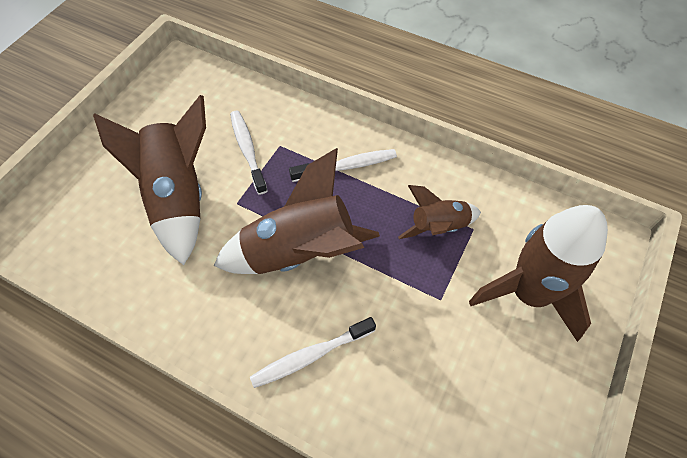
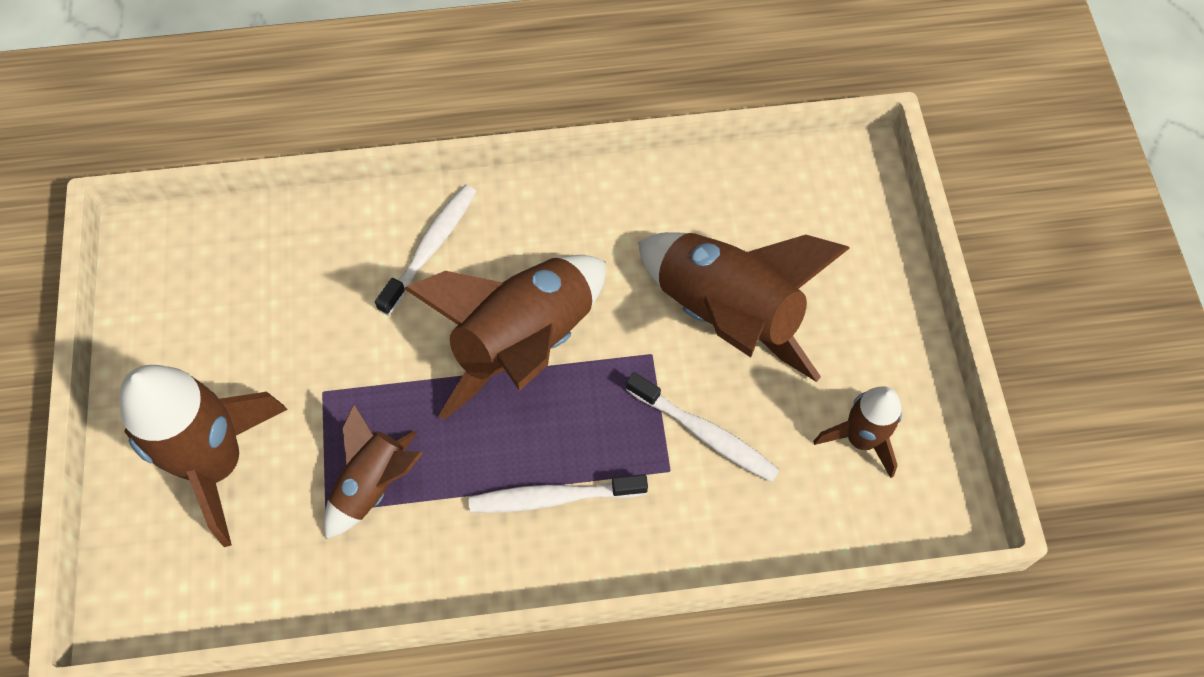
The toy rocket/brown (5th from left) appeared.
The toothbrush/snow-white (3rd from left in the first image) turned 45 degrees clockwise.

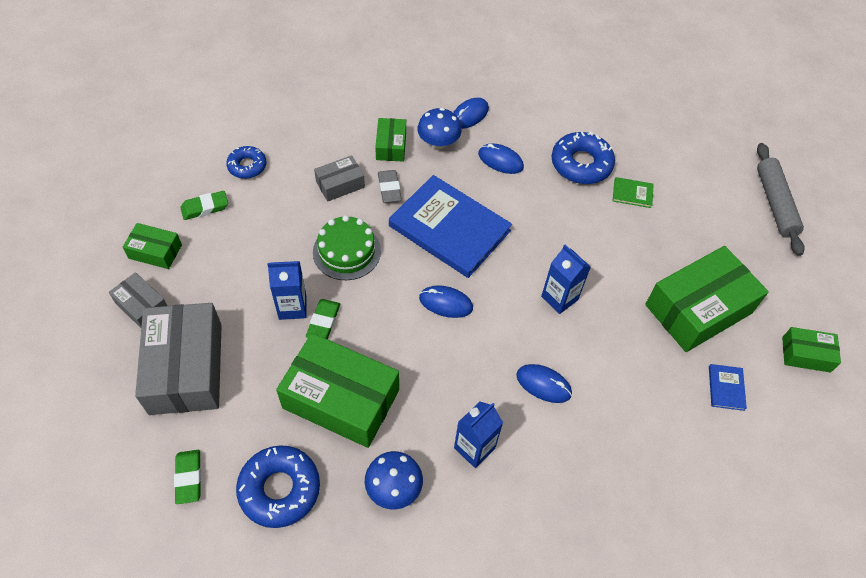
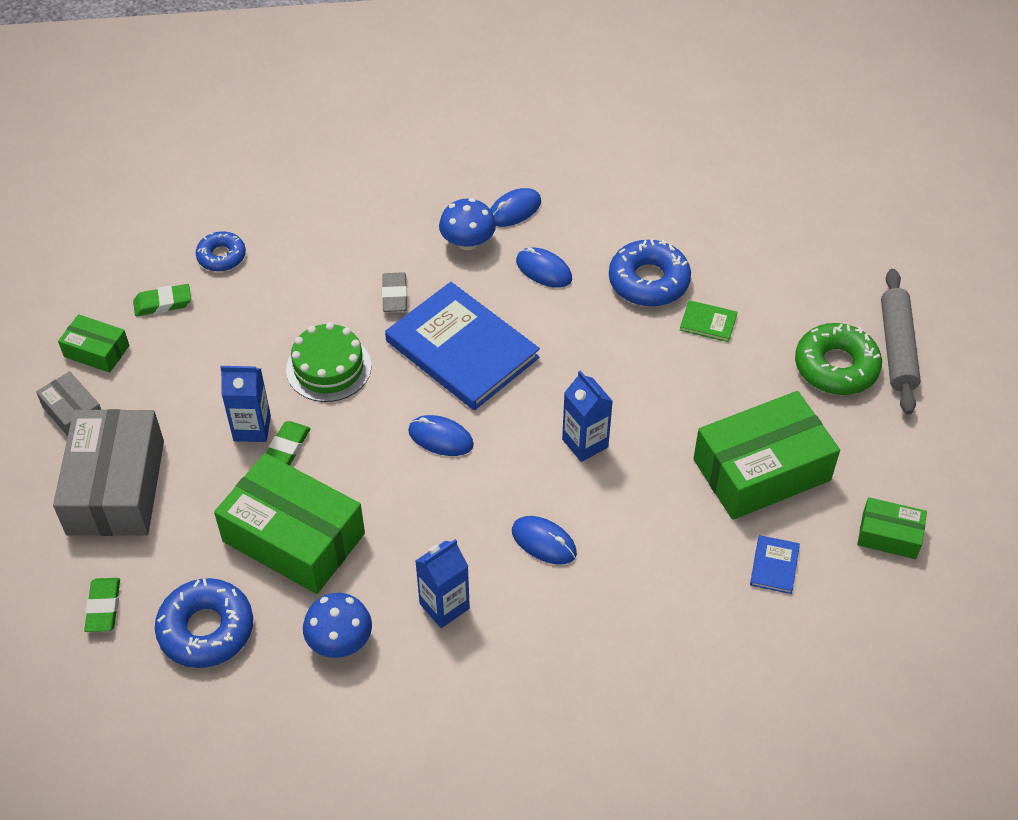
The parcel/gray (3rd from left) disappeared.
The parcel/green (3rd from left) disappeared.
The donut/green appeared.

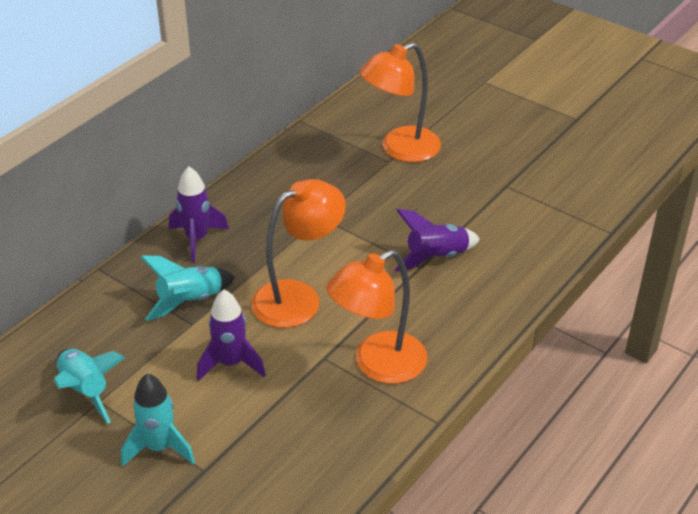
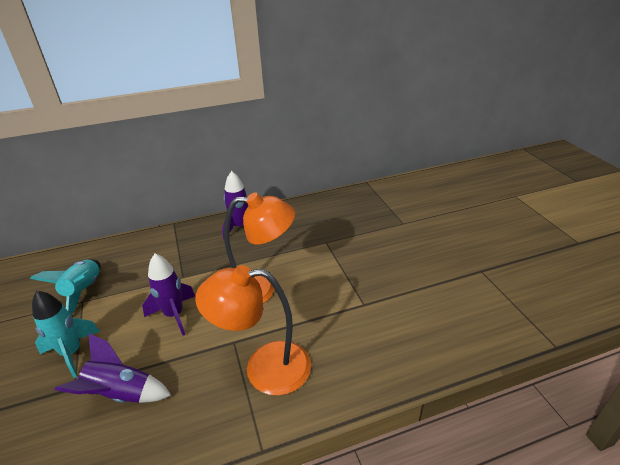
The toy rocket/turquoise (3rd from left) disappeared.
The desk lamp/orange (3rd from left) disappeared.
The toy rocket/violet (3rd from left in the first image) moved.

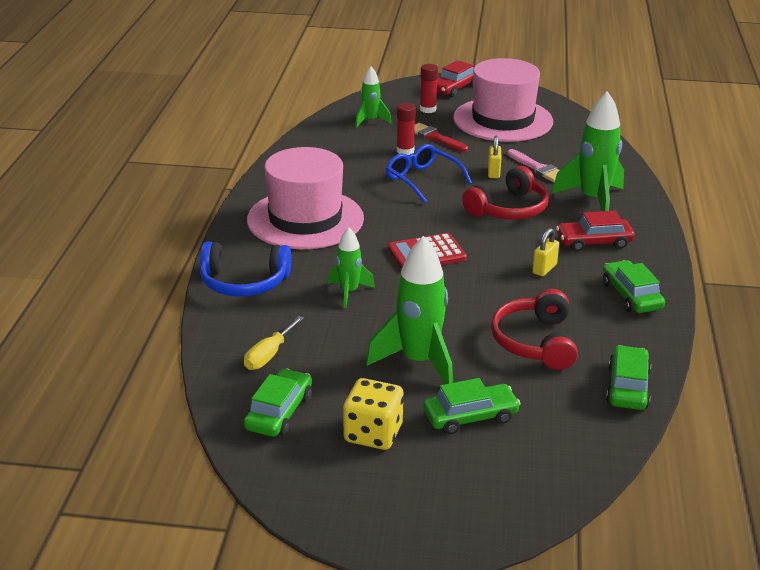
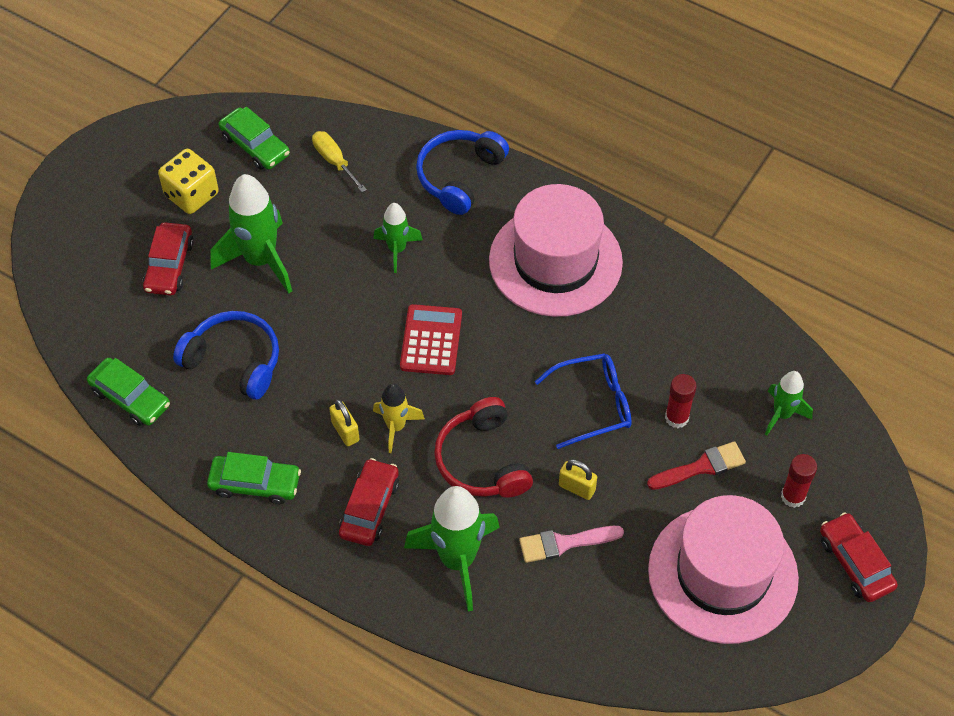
The toy rocket/bright yellow appeared.
The automobile/green (2nd from left) became the automobile/scarlet (1st from left).
The headset/scarlet (2nd from left) became the headset/royal blue (1st from left).

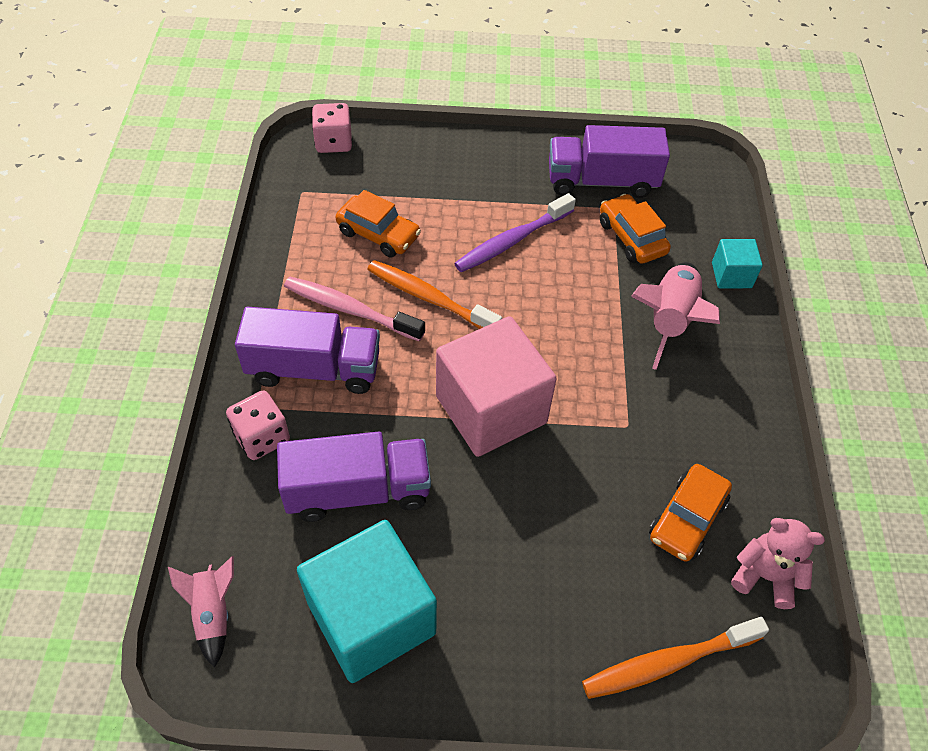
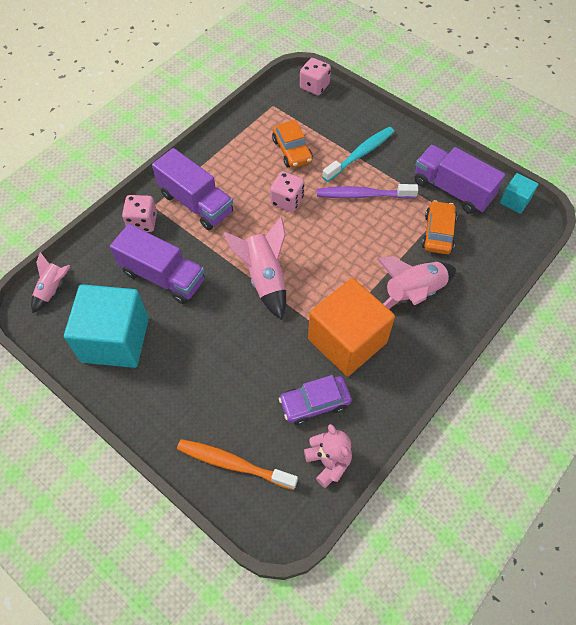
The toothbrush/rosy disappeared.
The cube/orange appeared.
The toothbrush/turquoise appeared.
The cube/turquoise (2nd from left) moved.
The toothbrush/orange (1st from left) was replaced by the die/rosy (2nd from left).
The cube/rosy was replaced by the toy rocket/rosy (2nd from left).
The automobile/orange (3rd from left) became the automobile/violet.

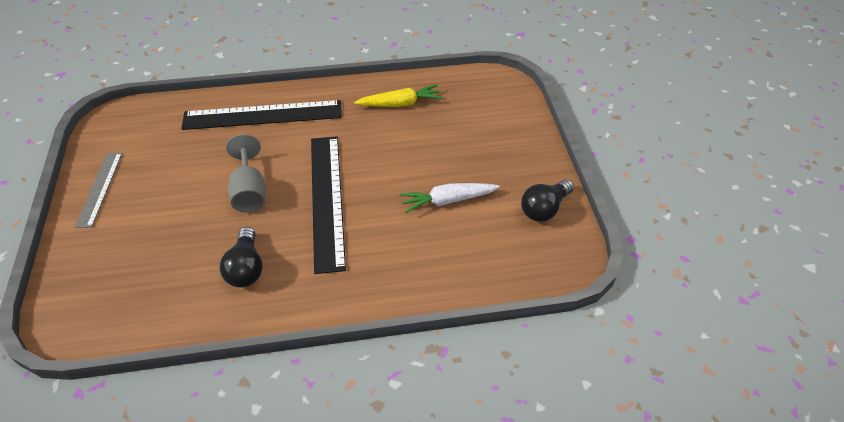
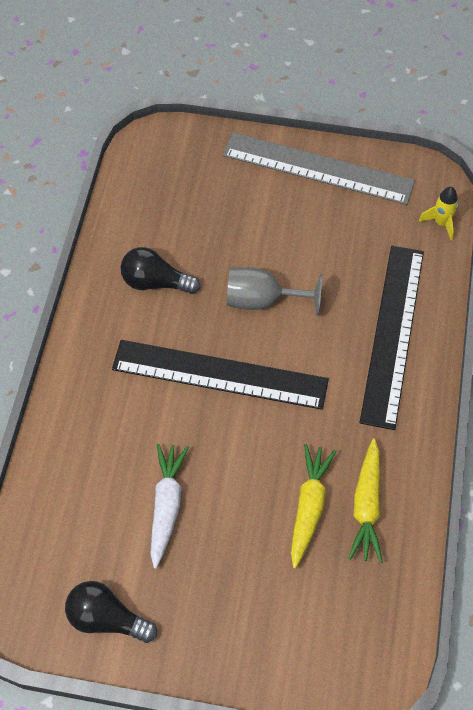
The root vegetable/bright yellow (1st from left) appeared.
The toy rocket/bright yellow appeared.
The lightbulb/black (2nd from left in the first image) turned 45 degrees counterclockwise.
The ruler/gray changed to 1.76 times the size.

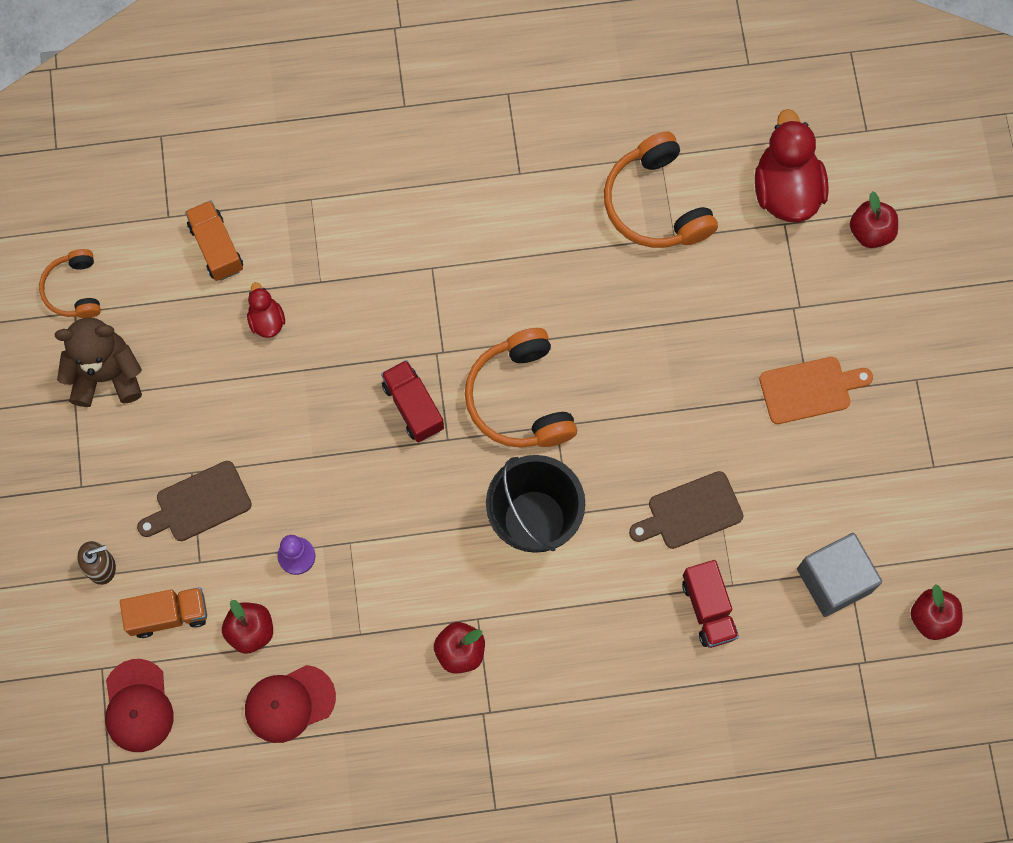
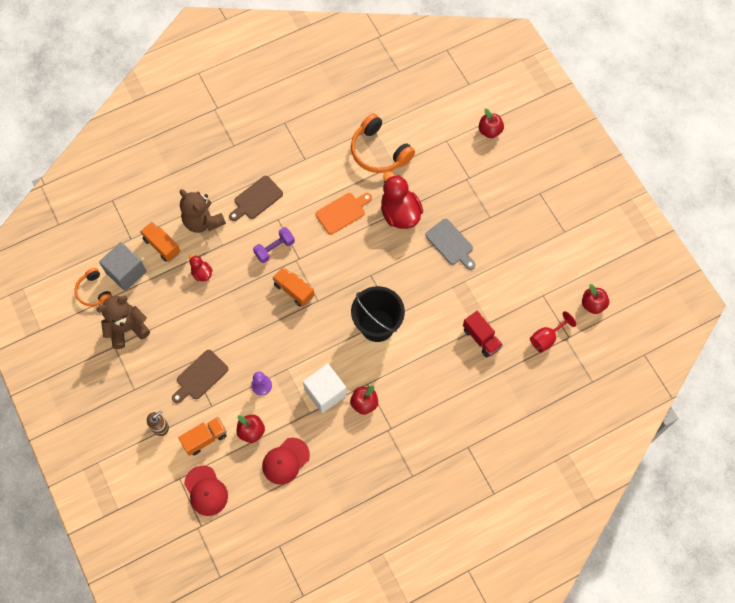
The headset/orange (2nd from left) disappeared.
The teddy/brown (2nd from left) appeared.
The dumbbell/violet appeared.
The cube/snow-white appeared.
The bread board/gray appeared.
The chalice/scarlet appeared.
The bread board/brown (2nd from left) moved.
The duck/scarlet (2nd from left) moved.
The bread board/orange moved.
The cube/gray moved.
The lorry/scarlet (1st from left) became the lorry/orange (3rd from left).

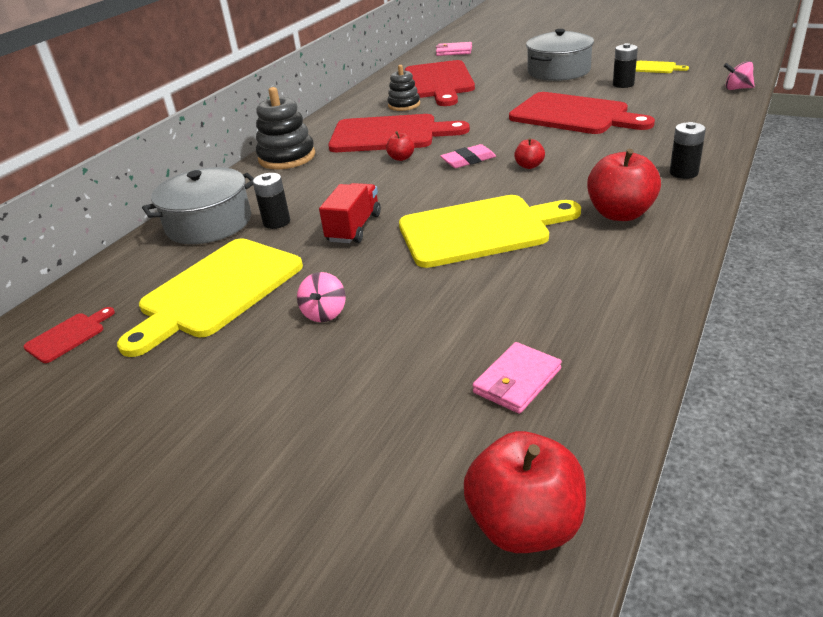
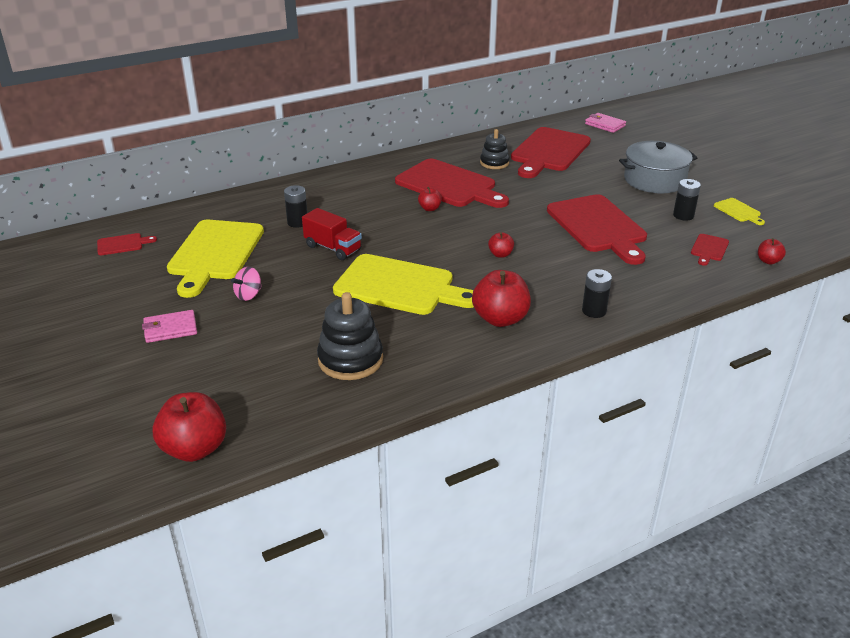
The stockpot/gray (1st from left) disappeared.
The eraser/rosy disappeared.
The bread board/scarlet (5th from left) appeared.
The stacking toy/black (1st from left) moved.
The billfold/rosy (2nd from left in the first image) moved.
The whirligig/rosy (2nd from left) was replaced by the apple/scarlet (5th from left).
The bread board/bright yellow (1st from left) turned 60 degrees counterclockwise.
The lorry/scarlet turned 75 degrees clockwise.

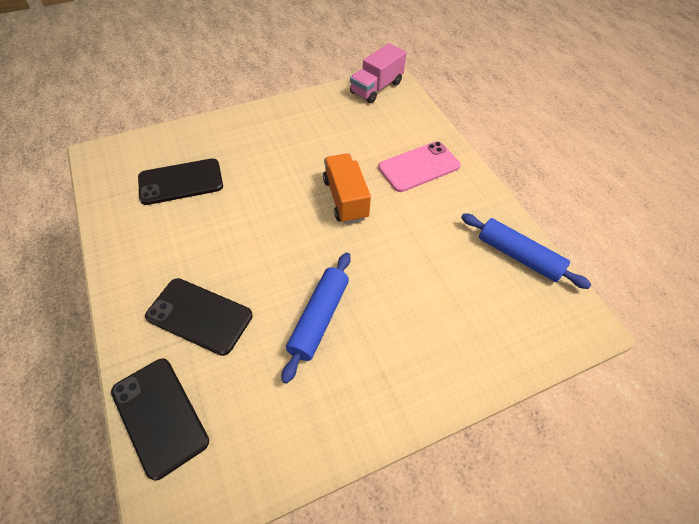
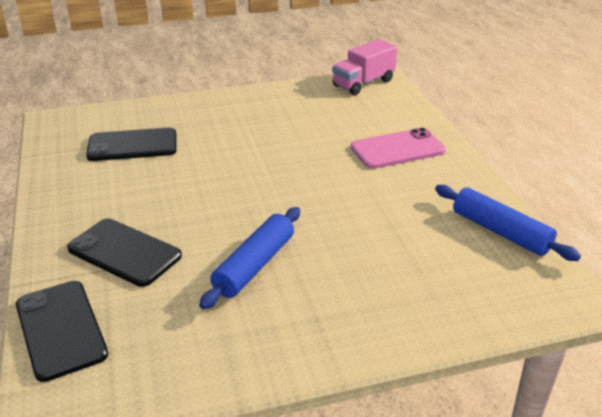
The lorry/orange disappeared.

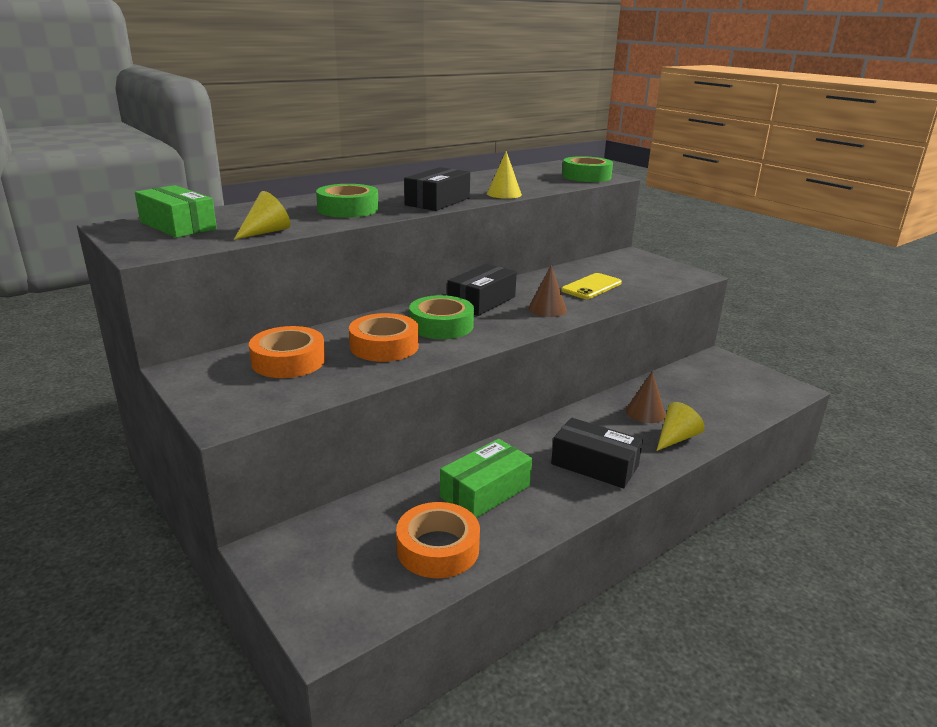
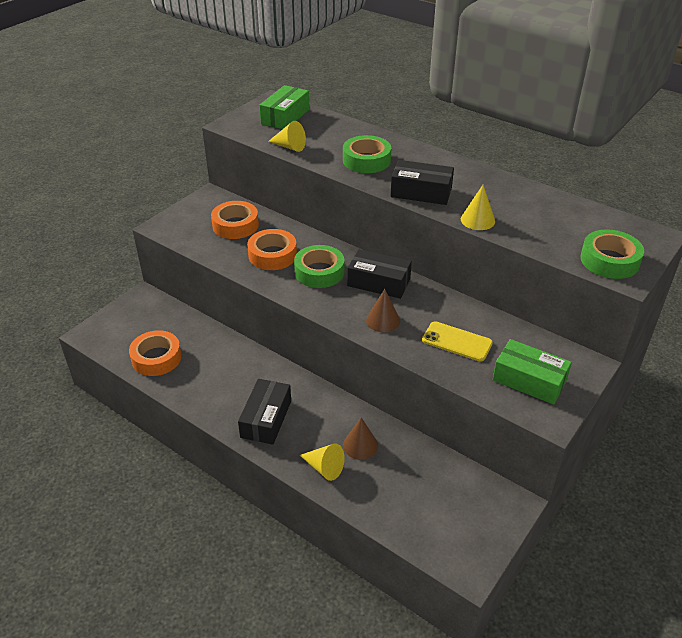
The parcel/green (2nd from left) moved.

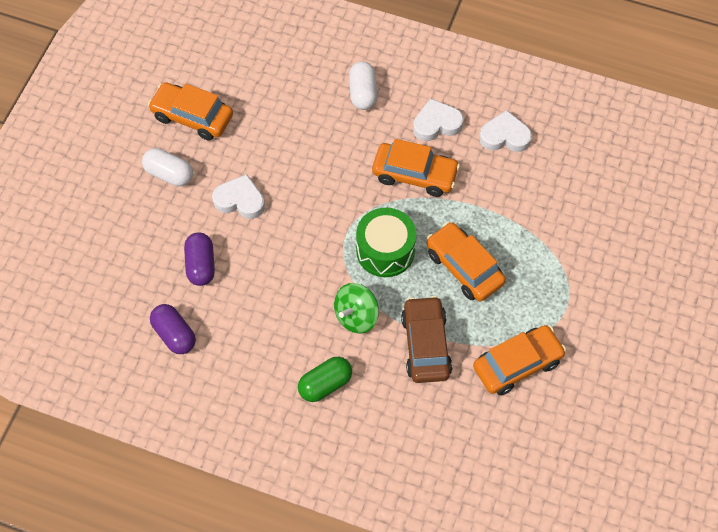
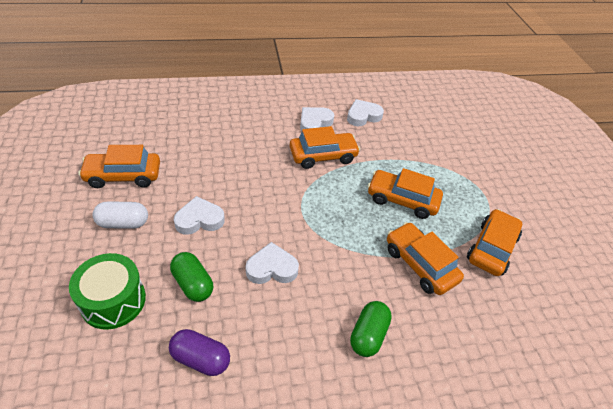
The whirligig/green disappeared.
The pill/snow-white (2nd from left) disappeared.
The heart shape/snow-white (2nd from left) appeared.
The toy drum/green moved.
The pill/violet (2nd from left) became the pill/green (1st from left).
The automobile/brown became the automobile/orange (4th from left).

